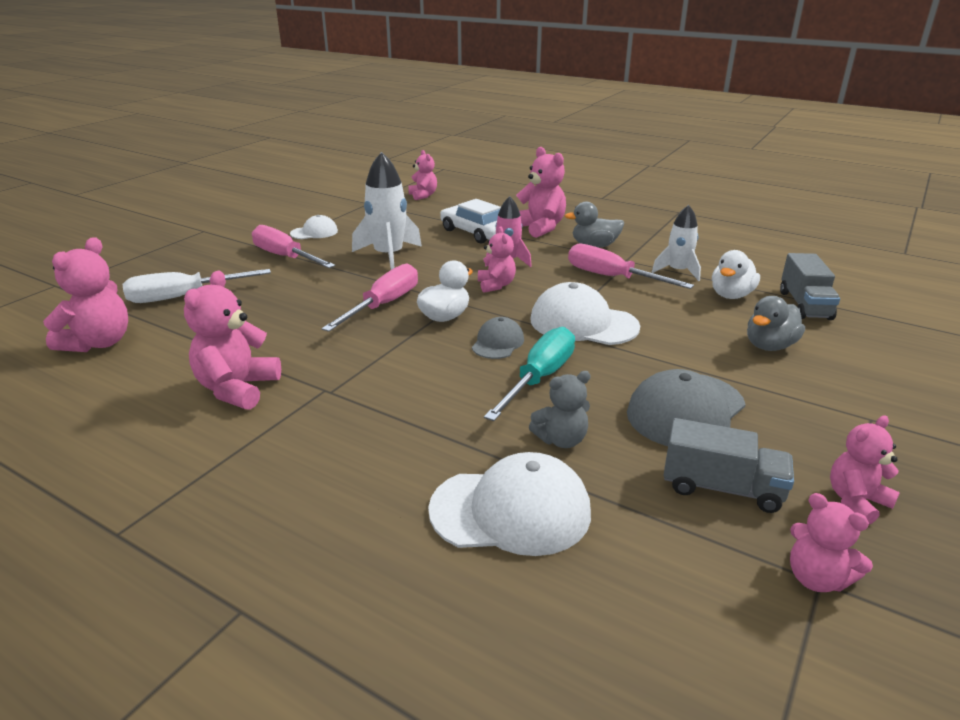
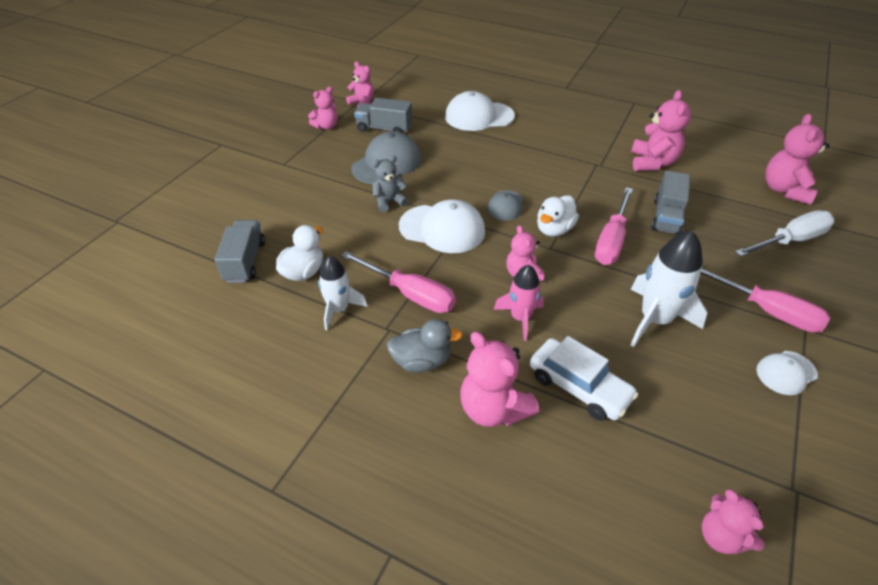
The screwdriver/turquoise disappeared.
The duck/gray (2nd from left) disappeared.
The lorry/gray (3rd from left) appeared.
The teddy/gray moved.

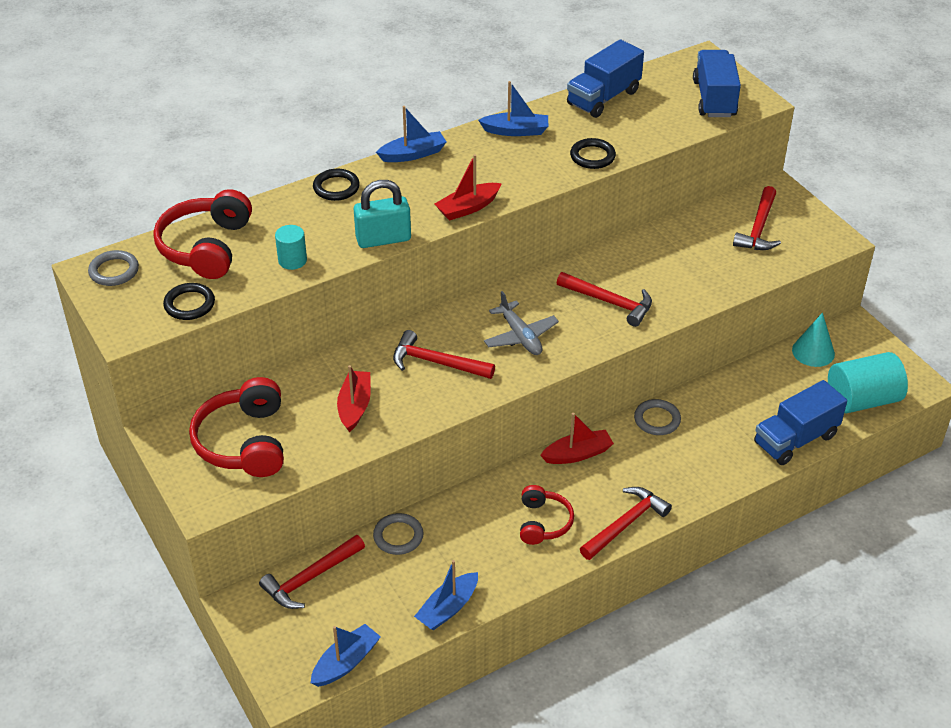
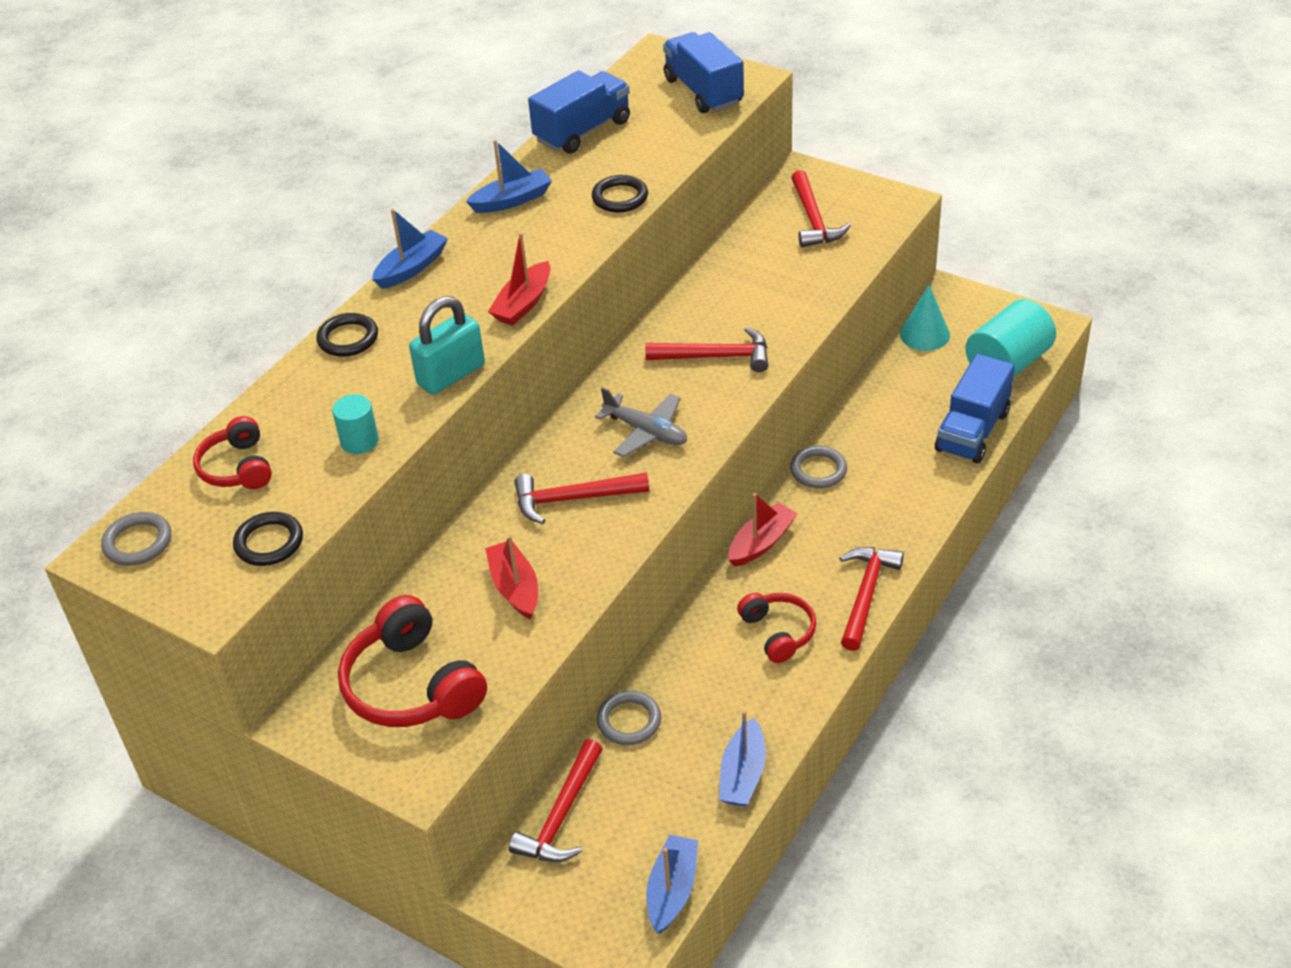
The lorry/royal blue (1st from left) turned 150 degrees counterclockwise.
The headset/scarlet (1st from left) changed to 0.60 times the size.

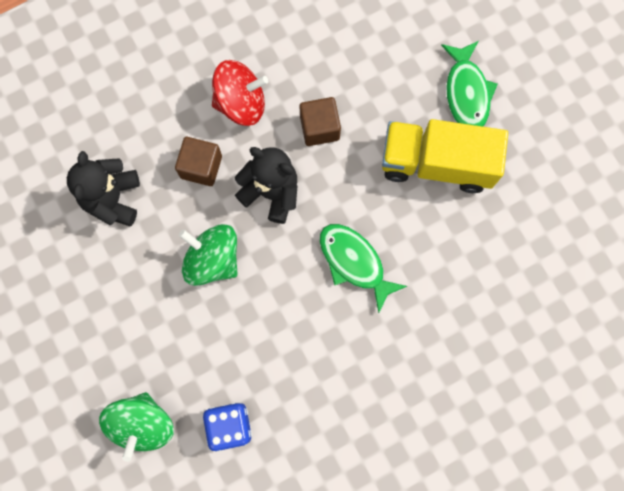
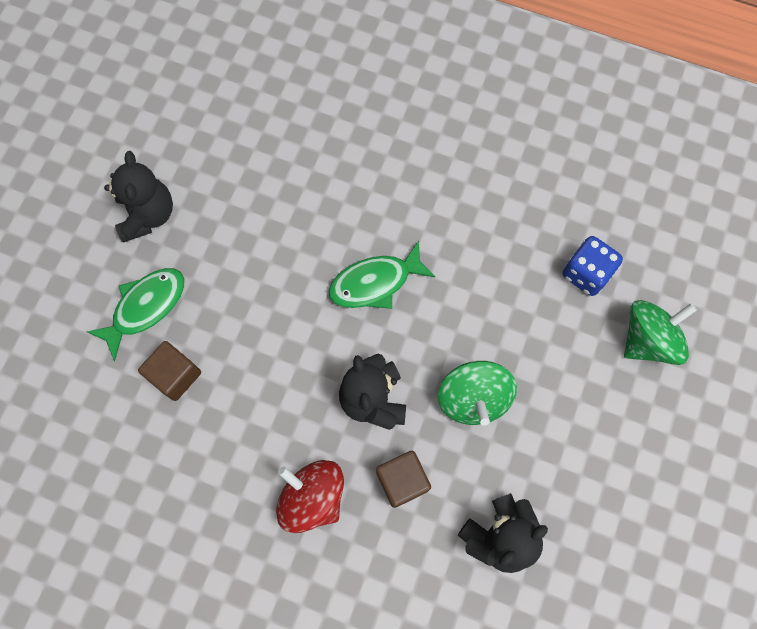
The lorry/bright yellow disappeared.
The teddy/black (1st from left) appeared.
The cube/brown (2nd from left in the first image) moved.
The fish/green (1st from left in the first image) turned 60 degrees clockwise.

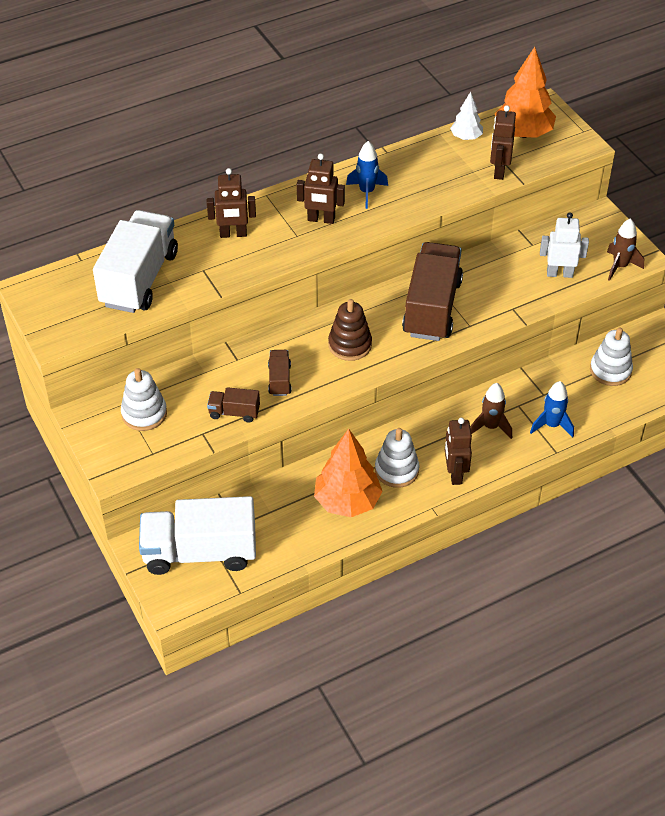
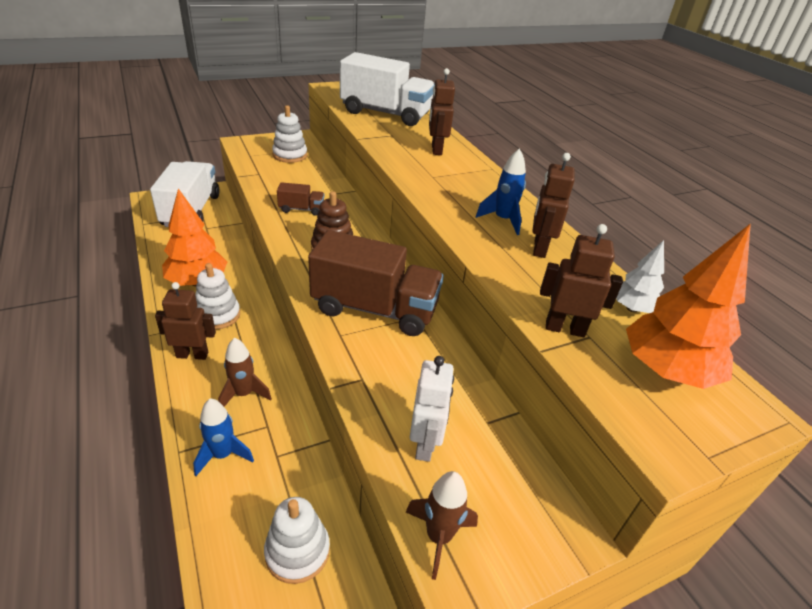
The lorry/brown (1st from left) disappeared.
The robot figure/brown (2nd from left in the first image) moved.

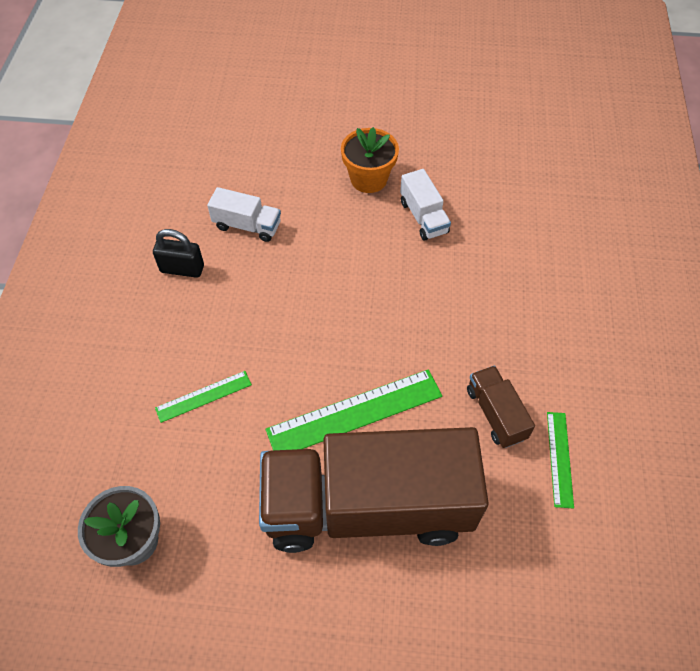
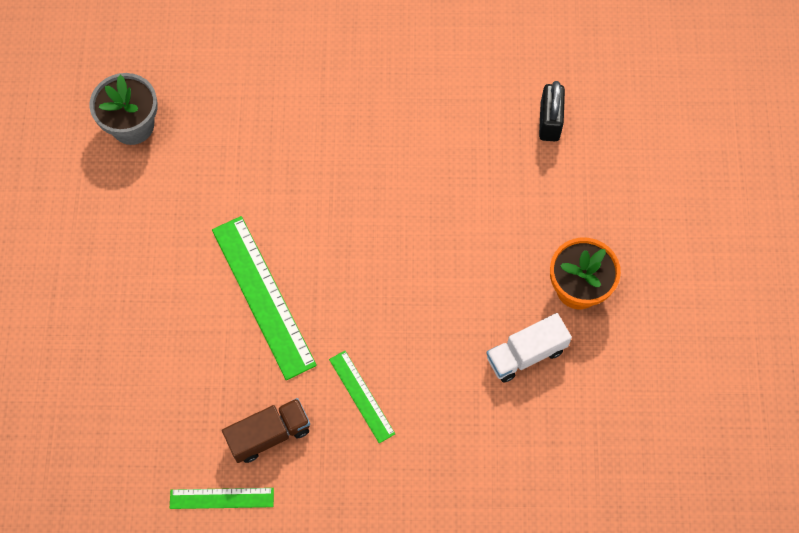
The lorry/snow-white (1st from left) disappeared.
The lorry/brown (1st from left) disappeared.
The padlock/black moved.
The ruler/green (1st from left in the first image) moved.

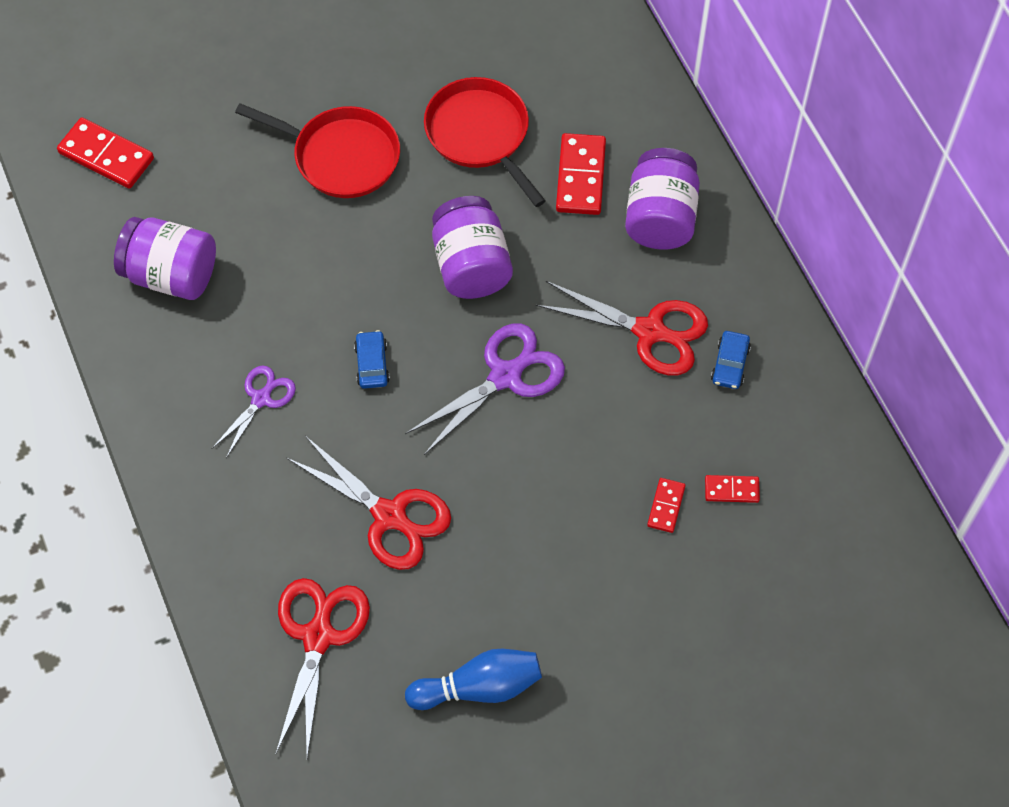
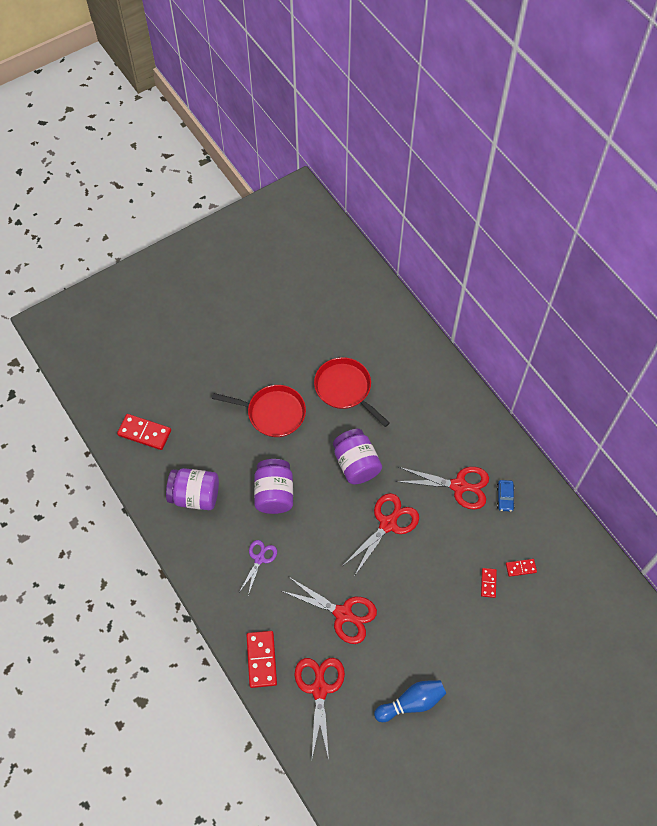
The automobile/royal blue (1st from left) disappeared.
The domino piece/scarlet (2nd from left) moved.
The preserve jar/violet (3rd from left in the first image) moved.
The shears/violet (2nd from left) became the shears/scarlet (3rd from left).

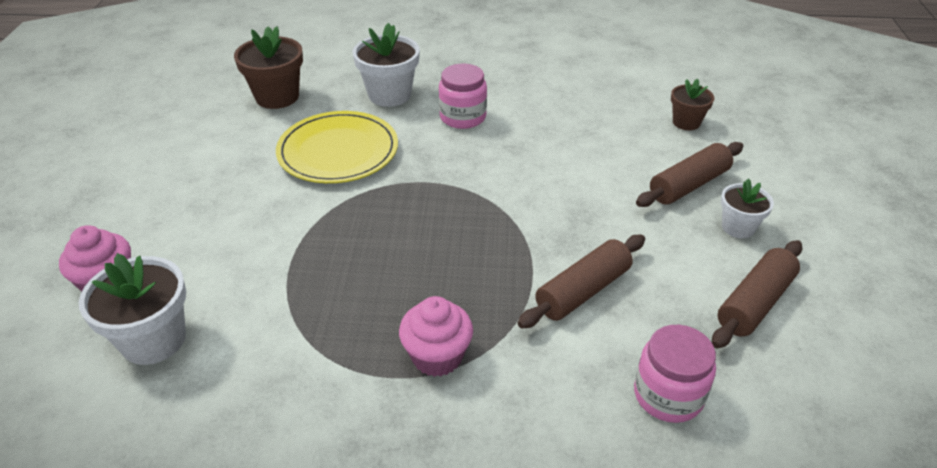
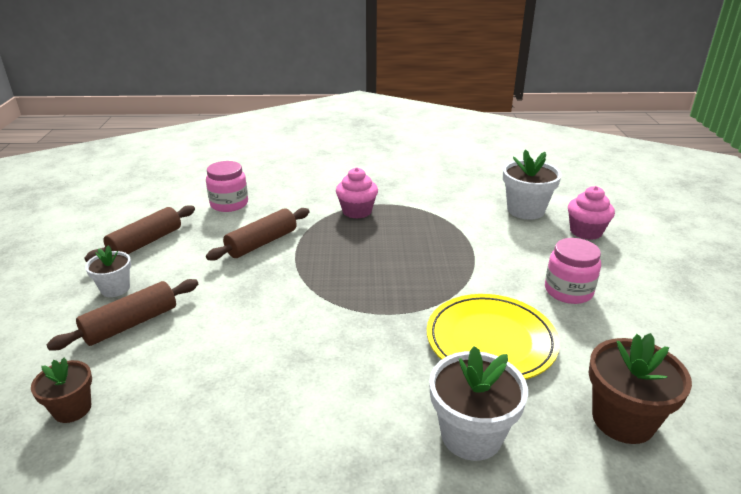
The preserve jar/rosy (1st from left in the first image) moved.

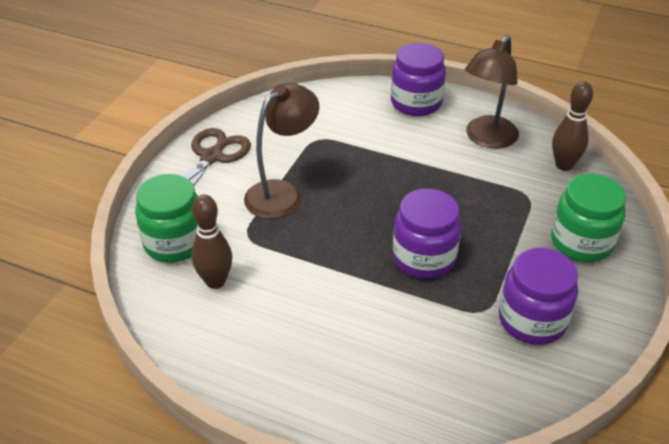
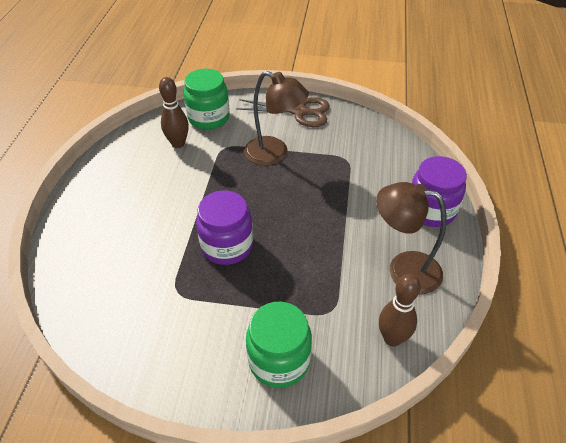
The preserve jar/violet (3rd from left) disappeared.

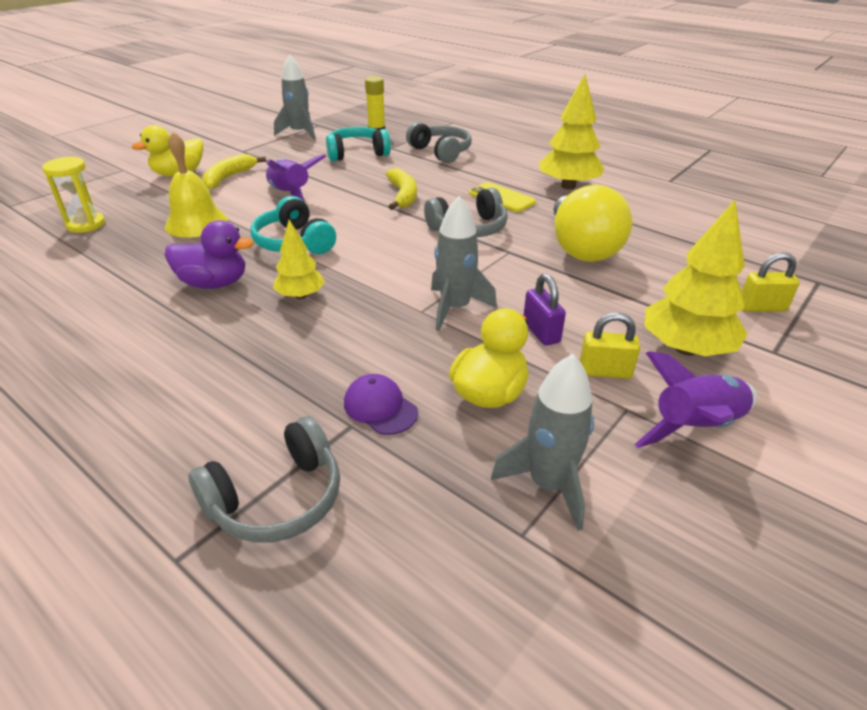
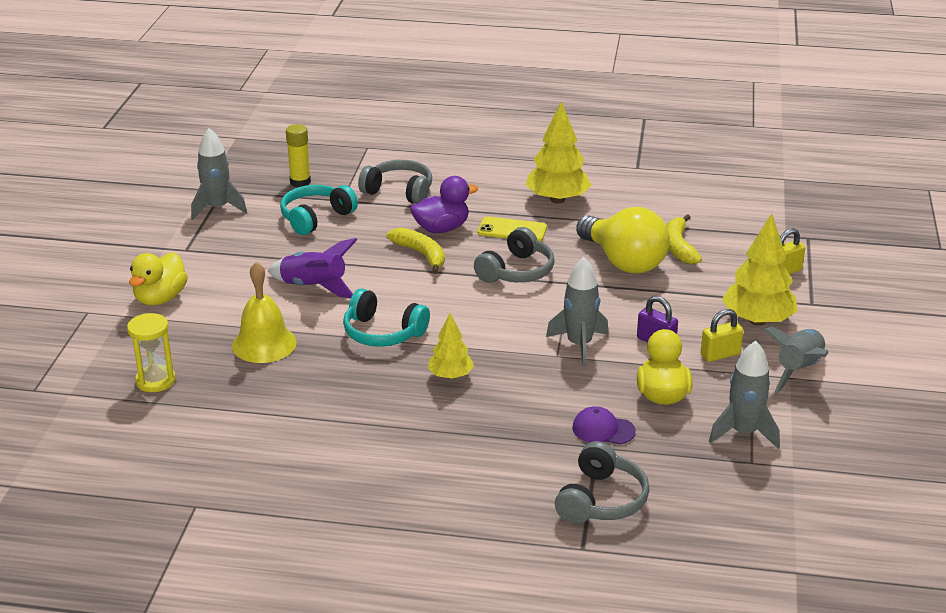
The duck/violet moved.
The banana fruit/bright yellow (1st from left in the first image) moved.
The toy rocket/violet (2nd from left) became the toy rocket/gray (4th from left).

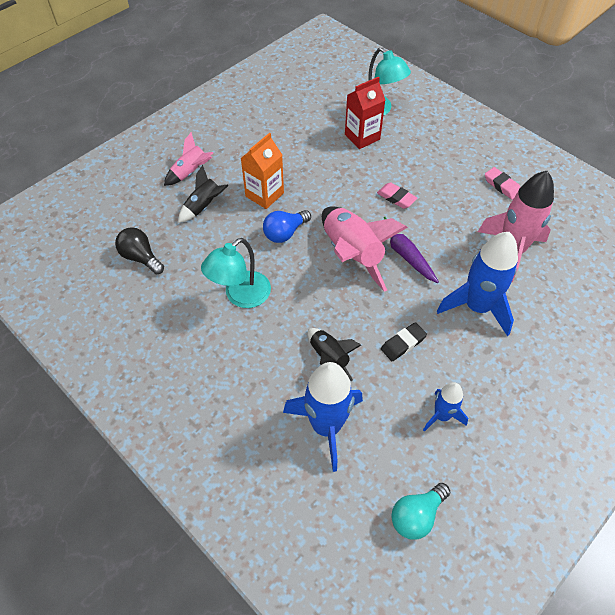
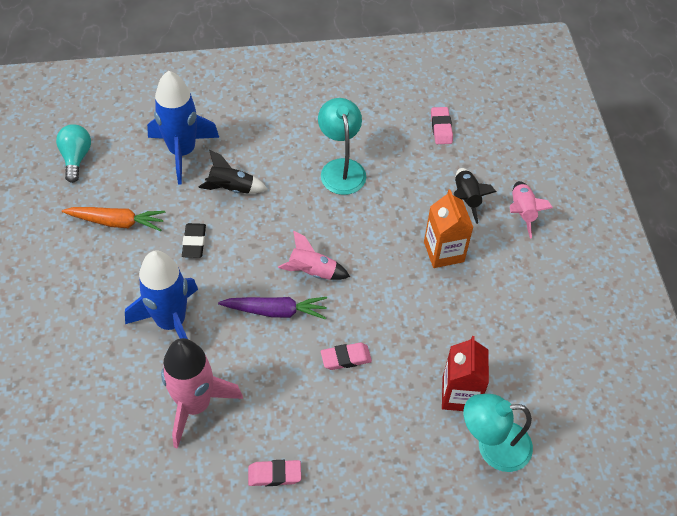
The lightbulb/royal blue disappeared.
The lightbulb/black was replaced by the eraser/rosy (3rd from left).
The toy rocket/royal blue (2nd from left) was replaced by the root vegetable/orange.
The toy rocket/rosy (2nd from left) changed to 0.55 times the size.

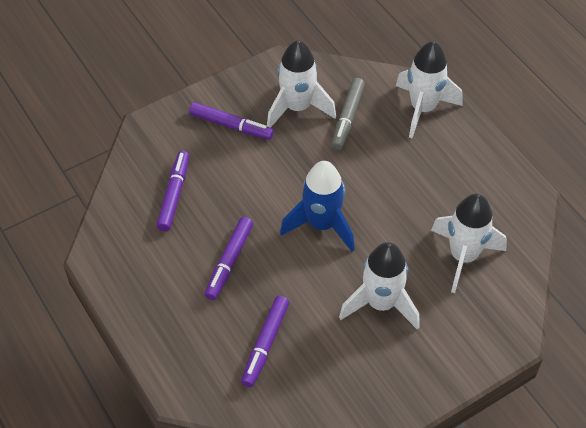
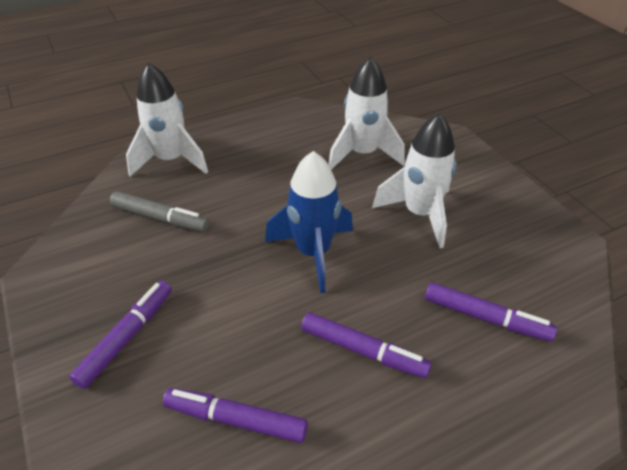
The toy rocket/snow-white (1st from left) disappeared.

